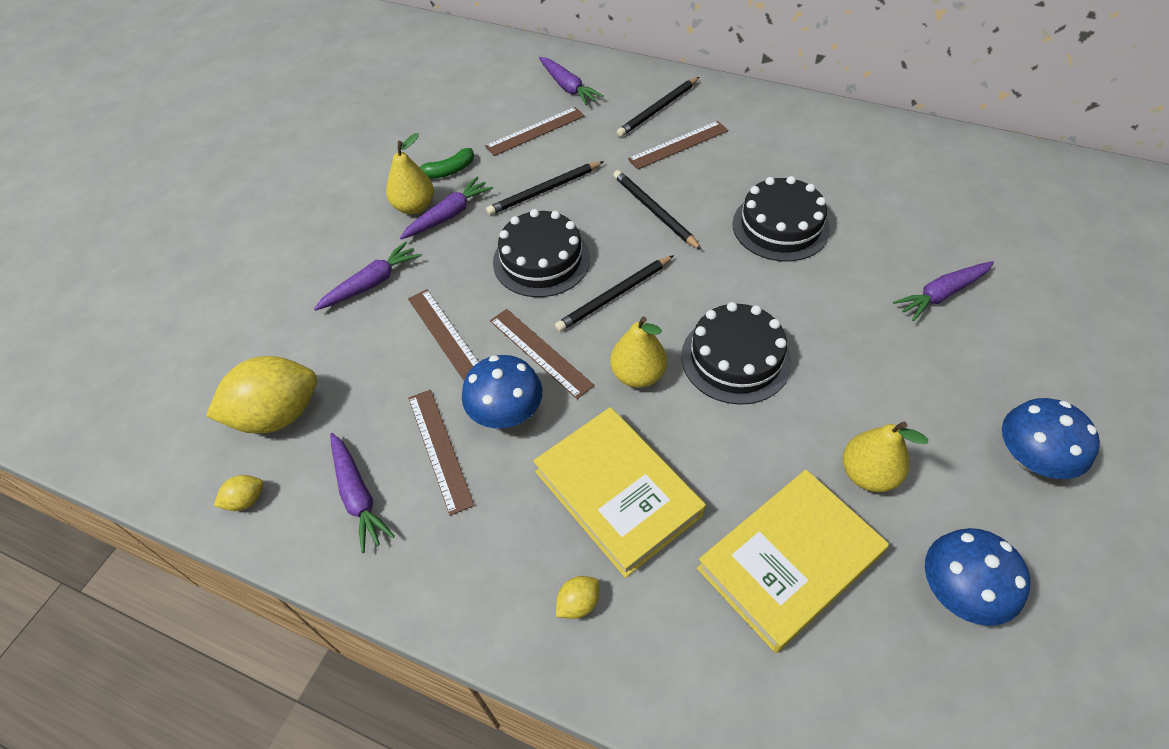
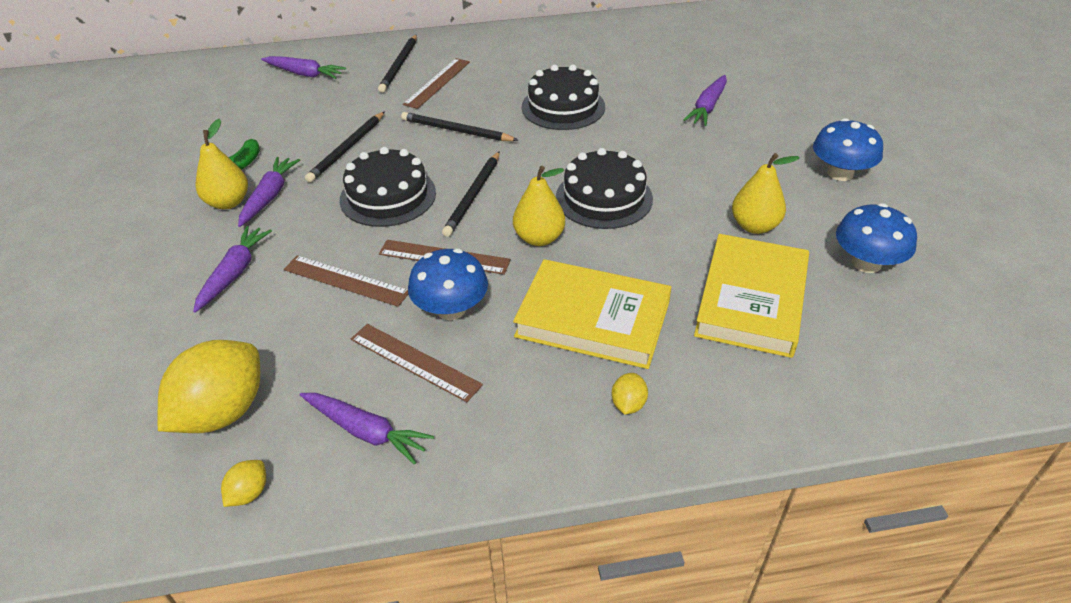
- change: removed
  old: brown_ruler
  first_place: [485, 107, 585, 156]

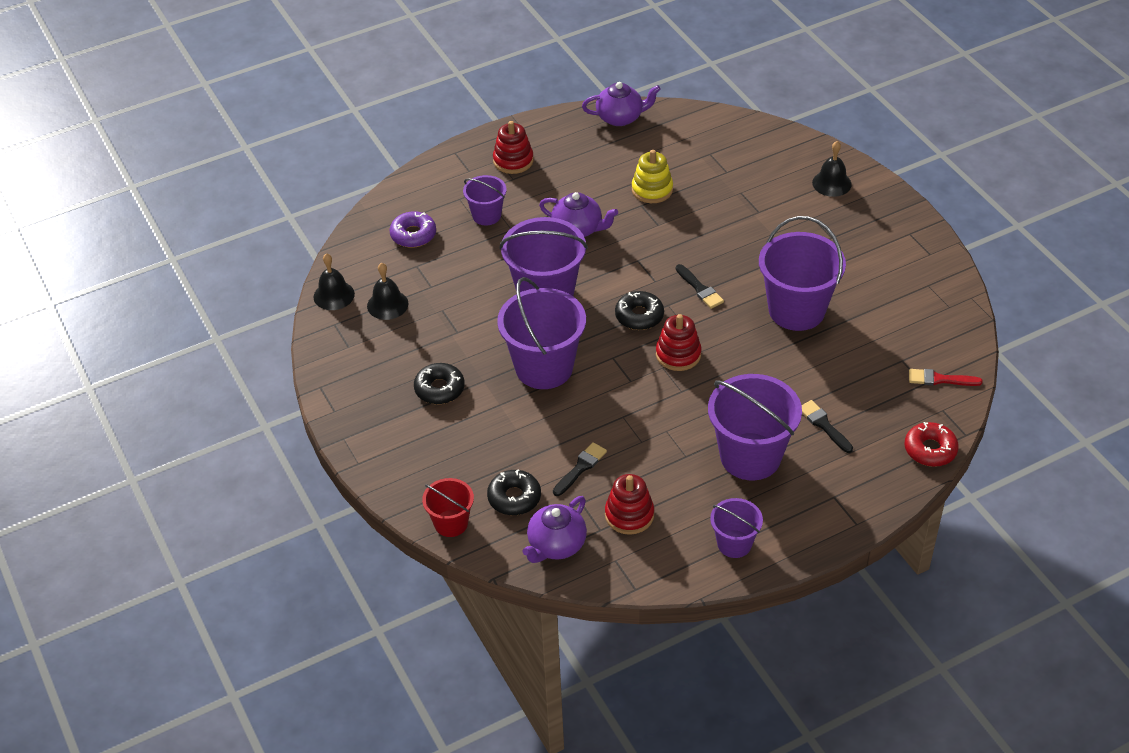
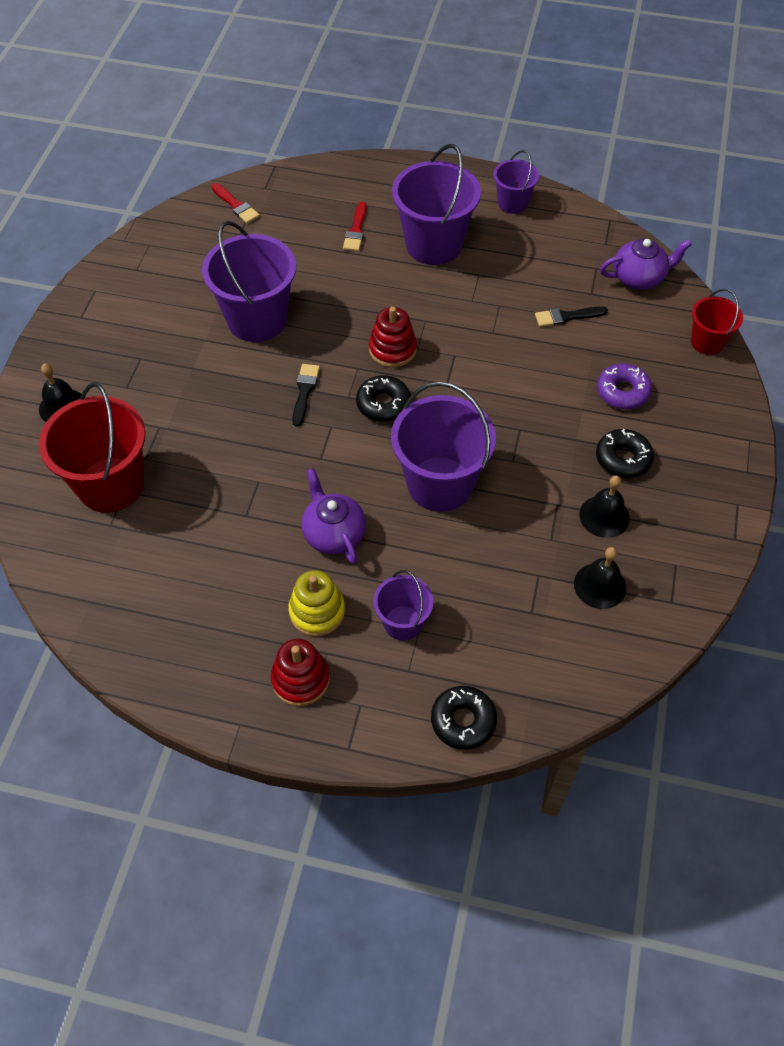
- change: removed
  old: purple_teapot
  first_place: [582, 82, 661, 126]
- change: moved
  old: yellow_stacking_toy
  first_place: [632, 150, 673, 203]
  second_place: [288, 570, 345, 637]
- change: moved
  old: purple_donut
  first_place: [390, 211, 436, 248]
  second_place: [597, 364, 652, 410]
- change: moved
  old: black_bell
  first_place: [314, 253, 355, 310]
  second_place: [579, 475, 630, 538]
- change: removed
  old: purple_bucket
  first_place: [497, 277, 586, 389]
- change: recoloured
  old: black_brush
  new: red_brush
  first_place: [802, 400, 853, 453]
  second_place: [343, 202, 367, 251]
- change: removed
  old: red_donut
  first_place: [905, 422, 959, 467]
- change: moved
  old: black_donut
  first_place: [487, 469, 541, 515]
  second_place: [431, 686, 497, 750]
- change: removed
  old: red_stacking_toy
  first_place: [605, 474, 654, 535]
- change: added
  new: red_bucket
  second_place: [39, 382, 145, 513]

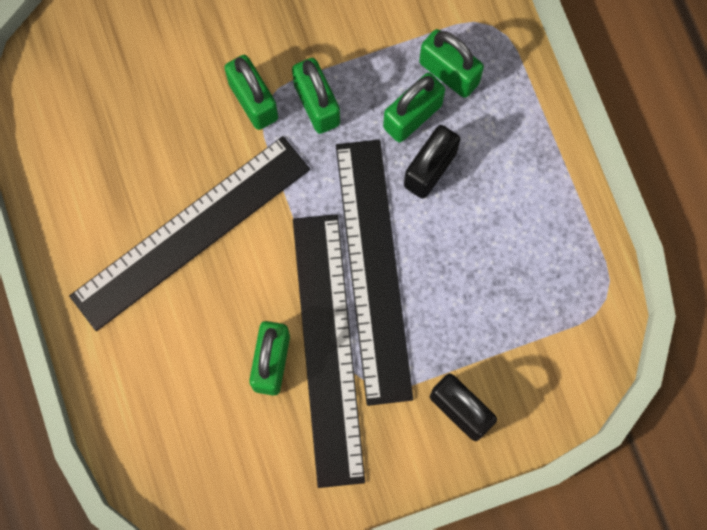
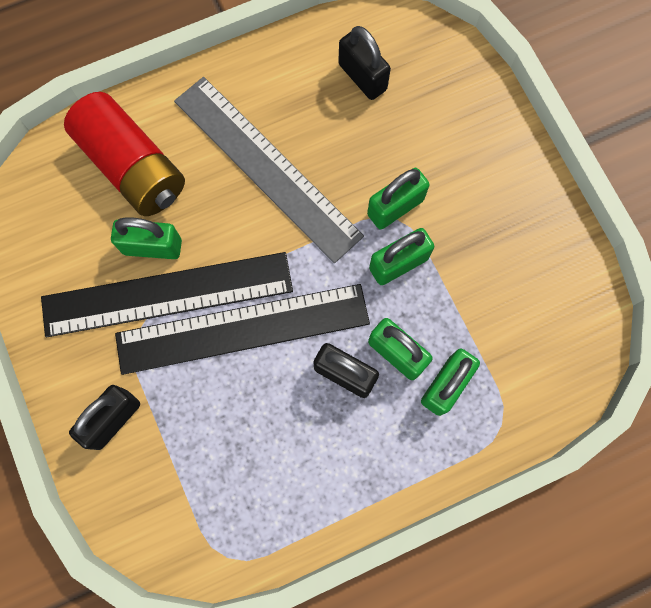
- change: recoloured
  old: black_ruler
  new: grey_ruler
  first_place: [69, 136, 310, 331]
  second_place: [174, 77, 364, 263]
- change: added
  new: black_padlock
  second_place: [338, 26, 391, 100]
- change: added
  new: red_battery
  second_place: [64, 92, 185, 216]

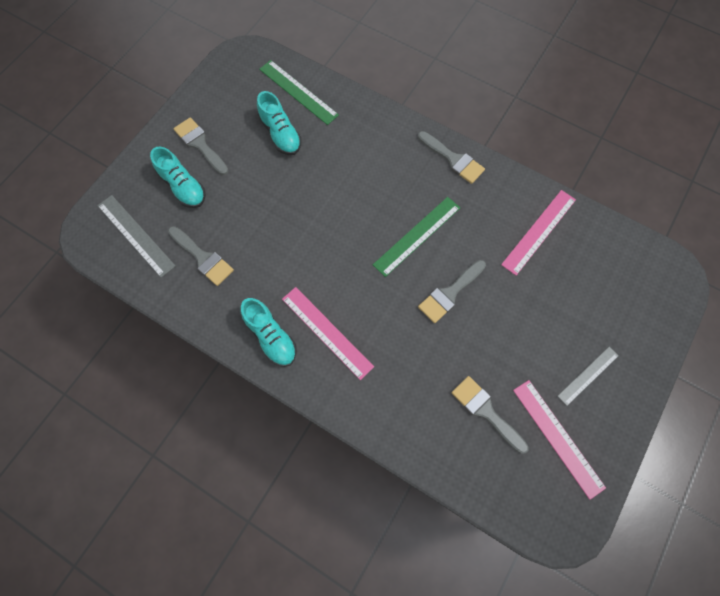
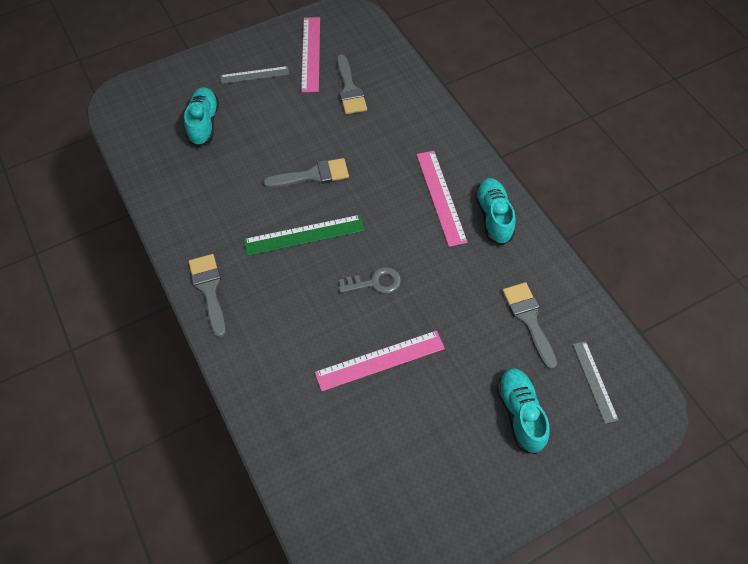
- change: removed
  old: green_ruler
  first_place: [259, 60, 339, 125]
- change: moved
  old: turquoise_shoe
  first_place: [257, 91, 302, 155]
  second_place: [184, 87, 219, 147]
- change: removed
  old: grey_brush
  first_place: [174, 117, 228, 175]
- change: moved
  old: pink_ruler
  first_place: [501, 190, 576, 275]
  second_place: [315, 330, 445, 392]
- change: resized
  old: grey_ruler
  first_place: [97, 195, 176, 278]
  second_place: [573, 341, 619, 424]
  factor: 0.65
- change: added
  new: grey_key
  second_place: [339, 267, 401, 294]

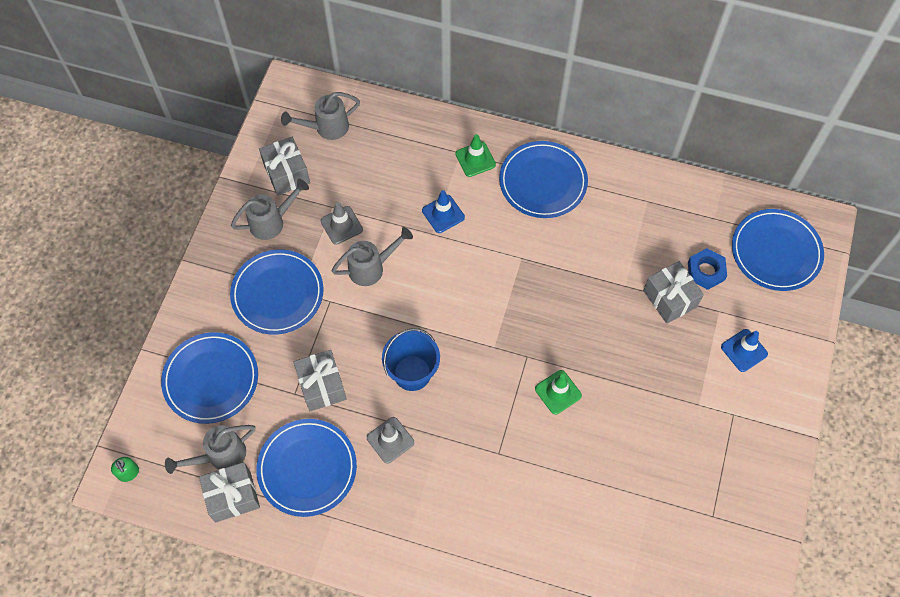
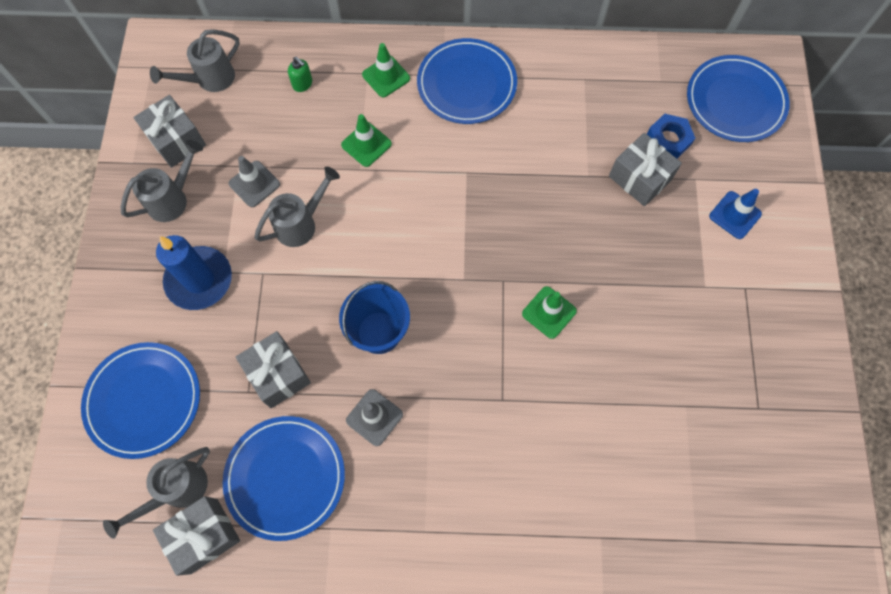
- change: recoloured
  old: blue_traffic_cone
  new: green_traffic_cone
  first_place: [422, 190, 465, 233]
  second_place: [341, 114, 392, 167]
- change: replaced
  old: blue_plate
  new: blue_candle
  first_place: [230, 249, 324, 334]
  second_place: [156, 235, 232, 310]
- change: moved
  old: green_soap_dispenser
  first_place: [111, 457, 139, 482]
  second_place: [288, 57, 312, 92]

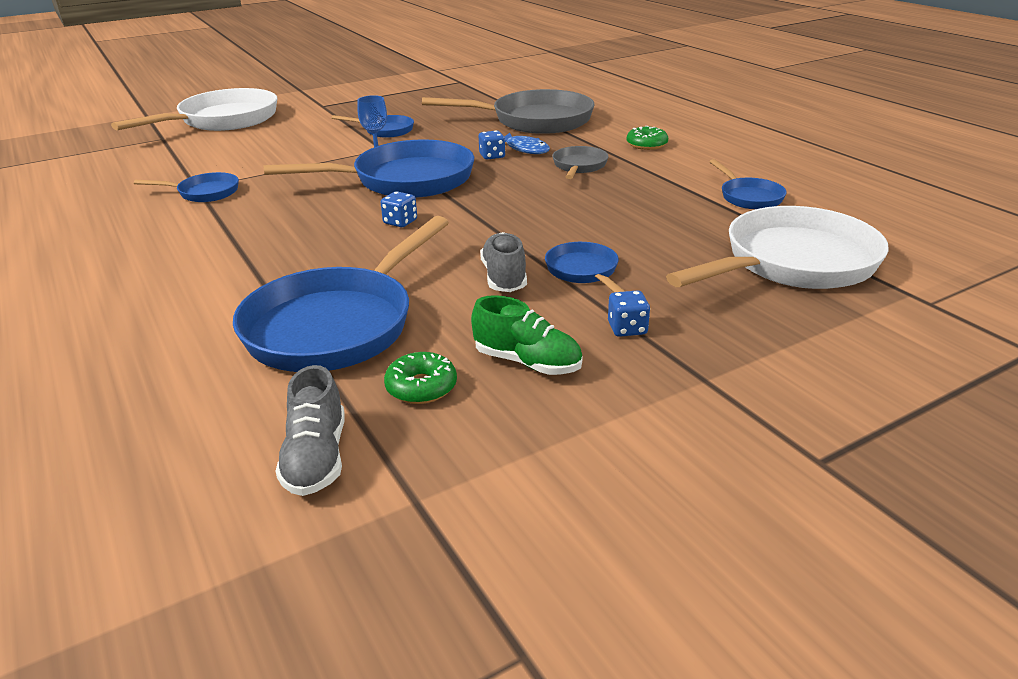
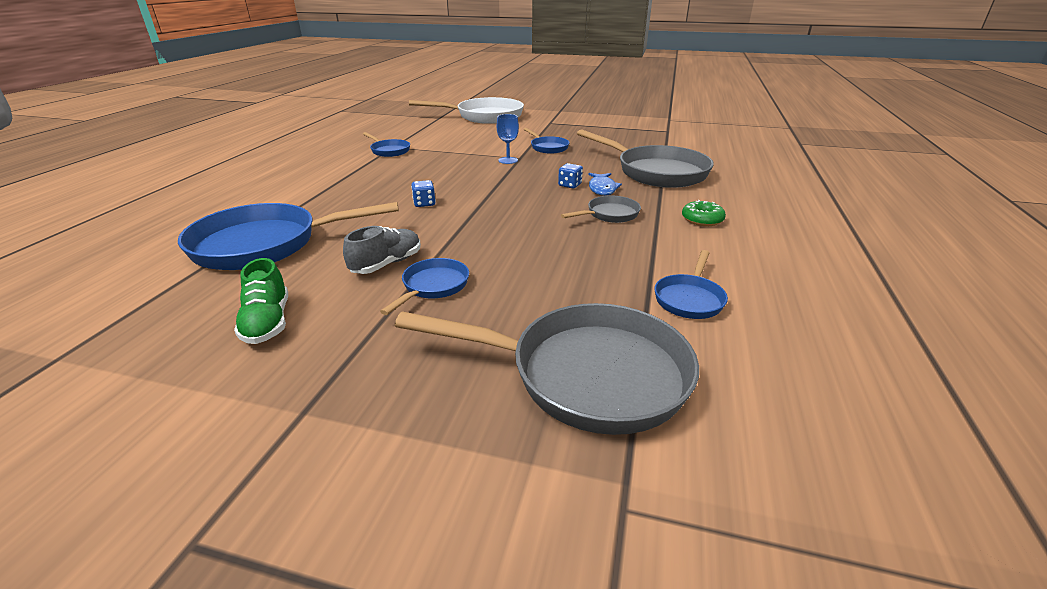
- change: removed
  old: blue_pan
  first_place: [263, 139, 474, 198]
- change: recoloured
  old: white_pan
  new: grey_pan
  first_place: [666, 206, 889, 289]
  second_place: [395, 303, 699, 435]
- change: removed
  old: blue_dice
  first_place: [608, 290, 650, 337]
- change: removed
  old: green_donut
  first_place: [384, 352, 457, 404]
- change: removed
  old: grey_shoe
  first_place: [275, 365, 345, 496]

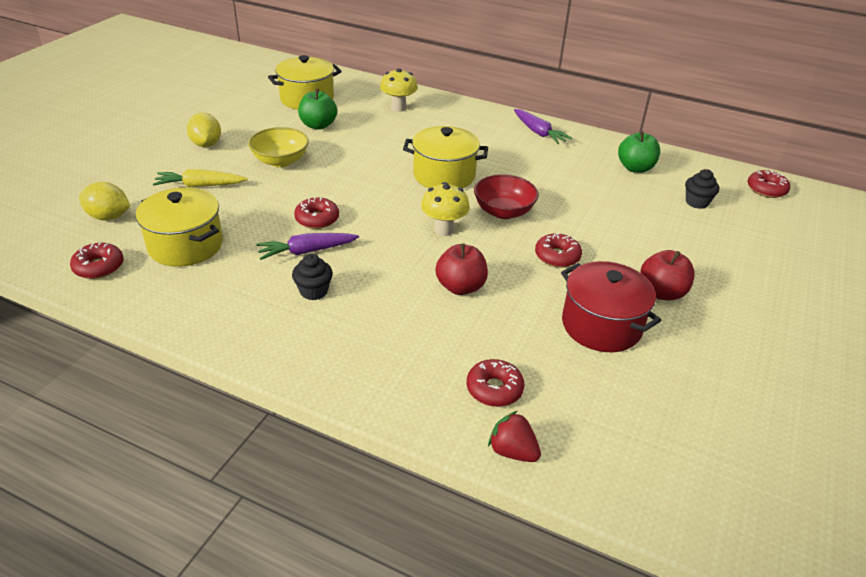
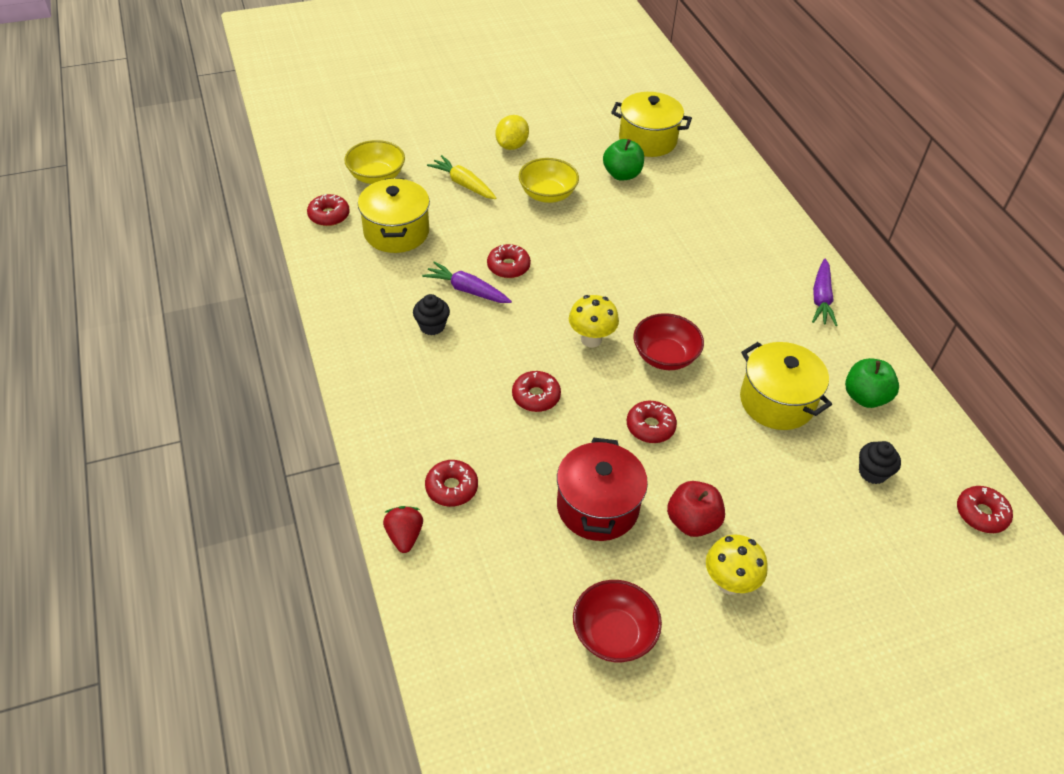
- change: moved
  old: yellow_mushroom
  first_place: [380, 68, 418, 112]
  second_place: [706, 535, 768, 595]
- change: moved
  old: yellow_pot
  first_place: [403, 126, 488, 189]
  second_place: [740, 342, 832, 430]
- change: replaced
  old: yellow_lemon
  new: yellow_bowl
  first_place: [79, 182, 130, 221]
  second_place: [344, 140, 405, 184]
- change: replaced
  old: red_apple
  new: red_donut
  first_place: [435, 244, 488, 295]
  second_place: [512, 371, 561, 412]
- change: added
  new: red_bowl
  second_place: [573, 580, 662, 662]

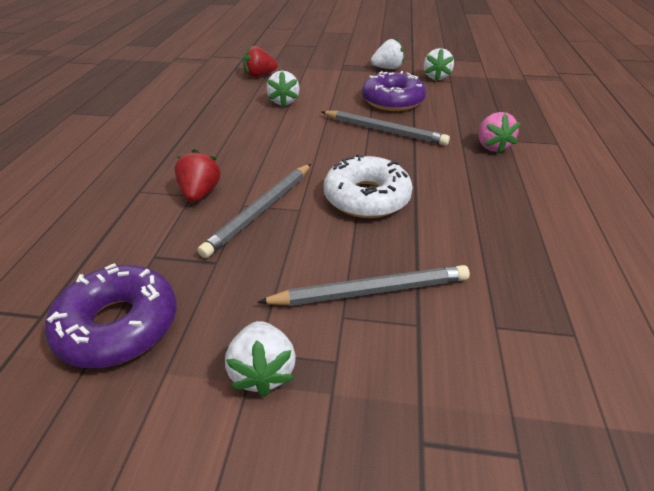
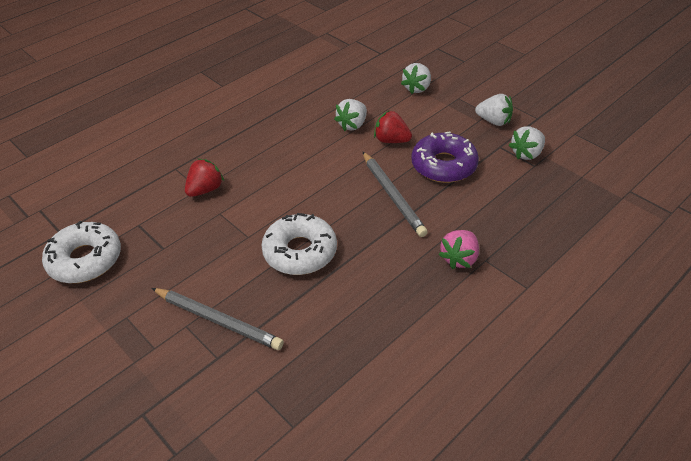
- change: moved
  old: red_strawberry
  first_place: [243, 45, 278, 77]
  second_place: [374, 110, 412, 143]
- change: removed
  old: grey_pencil
  first_place: [198, 164, 311, 258]
- change: recoloured
  old: purple_donut
  new: white_donut
  first_place: [45, 263, 176, 368]
  second_place: [42, 221, 121, 283]
- change: moved
  old: white_strawberry
  first_place: [225, 321, 296, 397]
  second_place: [401, 63, 431, 94]

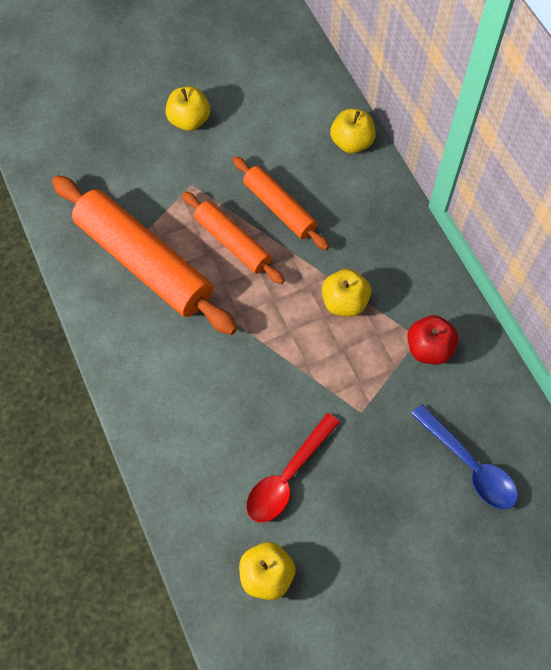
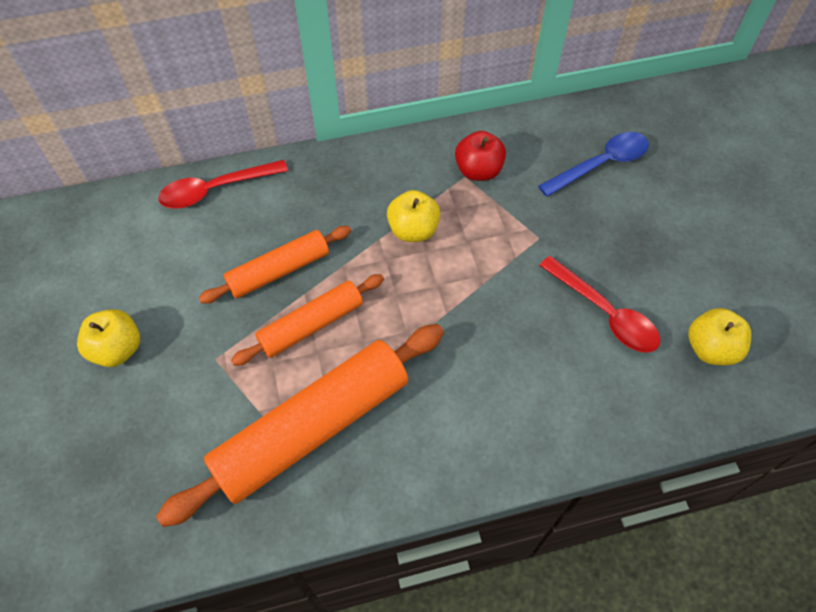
- change: replaced
  old: yellow_apple
  new: red_spoon
  first_place: [330, 109, 375, 153]
  second_place: [158, 160, 288, 208]

